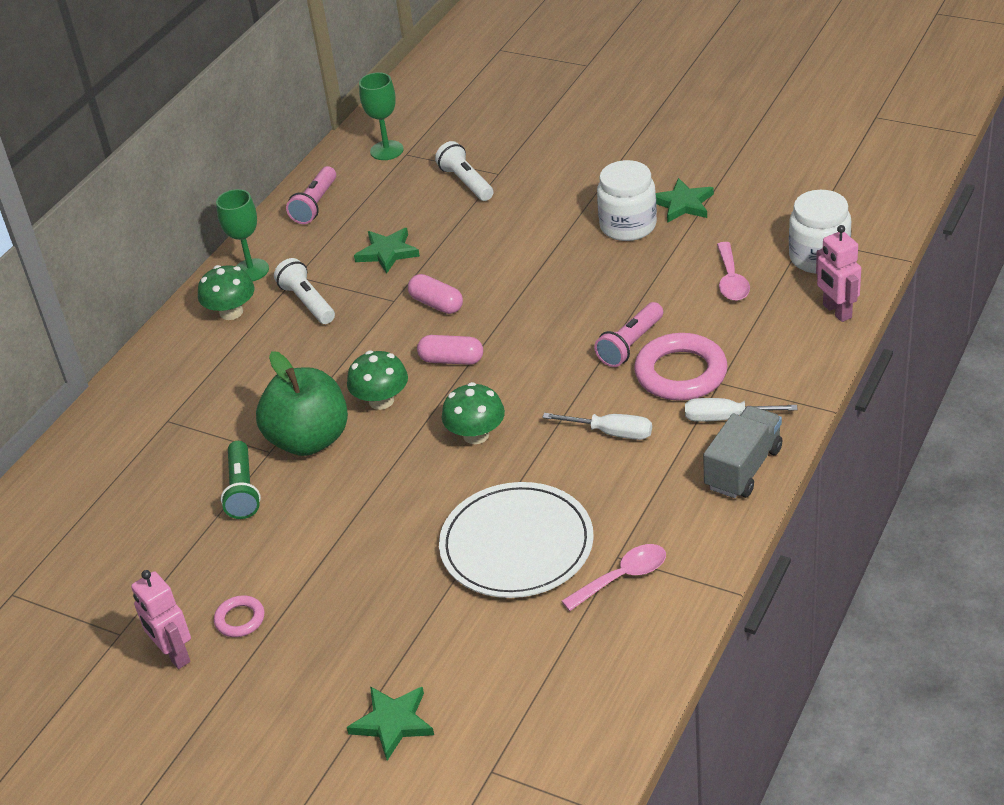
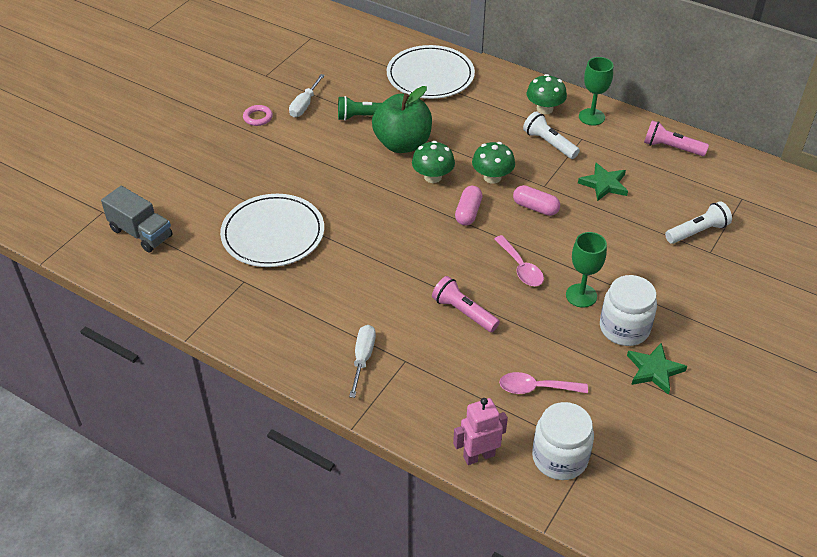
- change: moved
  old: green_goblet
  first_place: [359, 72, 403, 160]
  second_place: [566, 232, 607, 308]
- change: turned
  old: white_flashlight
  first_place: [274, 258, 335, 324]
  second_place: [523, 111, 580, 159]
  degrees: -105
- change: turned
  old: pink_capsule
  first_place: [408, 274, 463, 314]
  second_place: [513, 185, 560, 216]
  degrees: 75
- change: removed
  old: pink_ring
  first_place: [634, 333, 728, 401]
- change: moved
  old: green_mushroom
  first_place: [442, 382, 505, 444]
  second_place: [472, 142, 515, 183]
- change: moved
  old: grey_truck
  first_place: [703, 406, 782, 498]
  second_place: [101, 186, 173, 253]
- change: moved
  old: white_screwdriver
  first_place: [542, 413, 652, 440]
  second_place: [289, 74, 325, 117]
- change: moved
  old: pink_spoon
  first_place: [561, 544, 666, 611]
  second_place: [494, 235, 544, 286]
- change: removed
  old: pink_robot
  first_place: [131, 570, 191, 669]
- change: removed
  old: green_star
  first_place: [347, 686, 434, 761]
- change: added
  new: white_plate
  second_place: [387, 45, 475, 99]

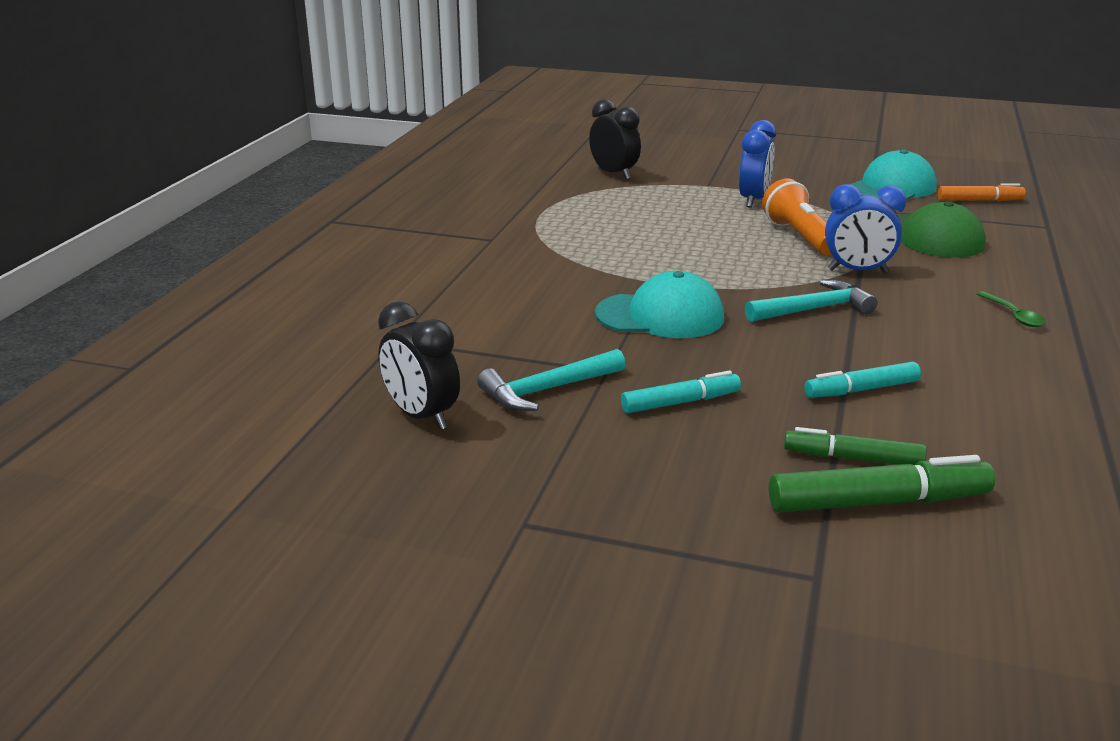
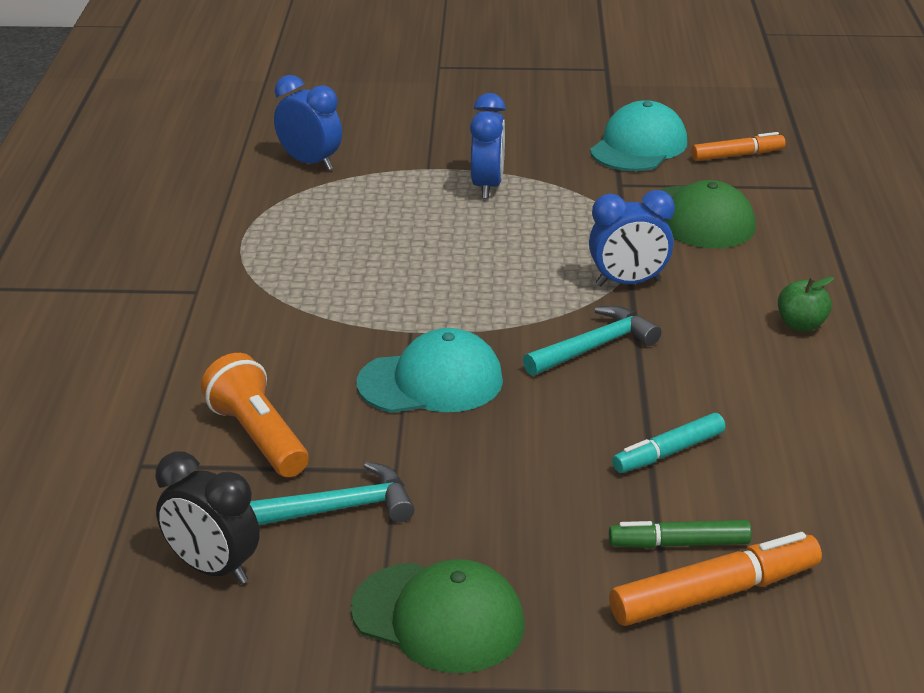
- change: recoloured
  old: black_clock
  new: blue_clock
  first_place: [589, 99, 641, 180]
  second_place: [274, 75, 342, 171]
- change: moved
  old: orange_flashlight
  first_place: [762, 179, 831, 255]
  second_place: [201, 353, 309, 477]
- change: replaced
  old: green_spoon
  new: green_apple
  first_place: [977, 291, 1046, 327]
  second_place: [778, 277, 834, 332]
- change: turned
  old: turquoise_hammer
  first_place: [477, 349, 626, 411]
  second_place: [250, 462, 415, 525]
  degrees: -150
- change: removed
  old: turquoise_marker
  first_place: [621, 371, 741, 413]
- change: recoloured
  old: green_marker
  new: orange_marker
  first_place: [769, 455, 995, 512]
  second_place: [609, 532, 822, 626]
- change: added
  new: green_cap
  second_place: [351, 559, 525, 673]

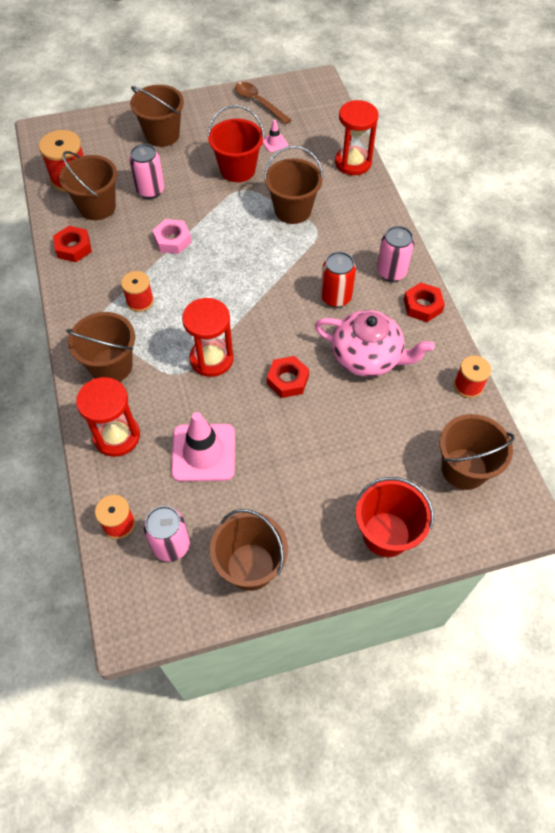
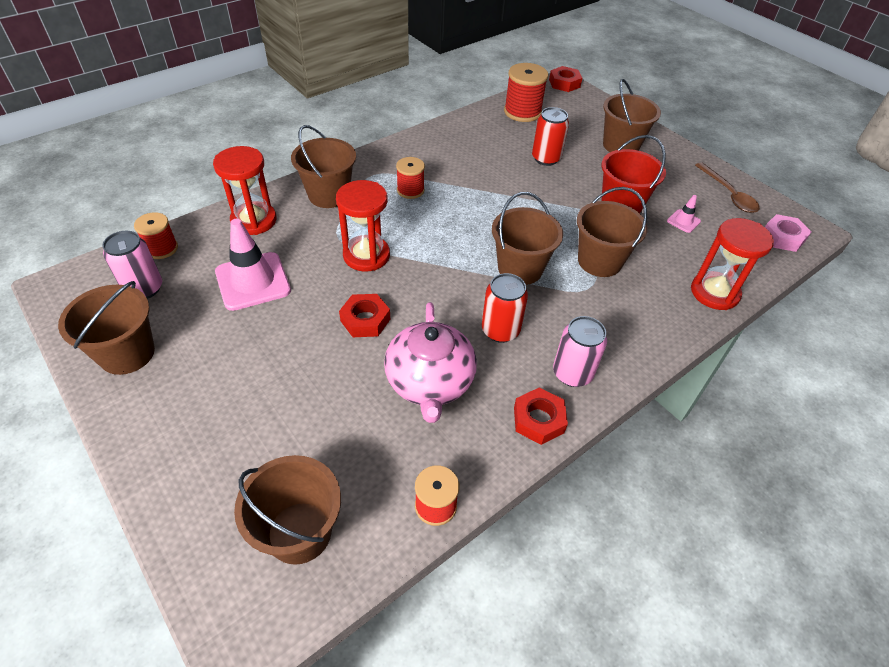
- change: turned
  old: brown_spoon
  first_place: [235, 82, 291, 124]
  second_place: [695, 163, 760, 213]
  degrees: 135
- change: recoloured
  old: pink_can
  new: red_can
  first_place: [129, 144, 164, 199]
  second_place: [532, 107, 569, 166]
- change: moved
  old: brown_bucket
  first_place: [59, 151, 117, 220]
  second_place: [492, 192, 563, 285]
- change: moved
  old: pink_nut
  first_place: [152, 219, 192, 254]
  second_place: [765, 214, 811, 252]
- change: moved
  old: red_nut
  first_place: [53, 226, 92, 262]
  second_place: [549, 66, 582, 92]
- change: removed
  old: red_bucket
  first_place: [356, 477, 434, 557]

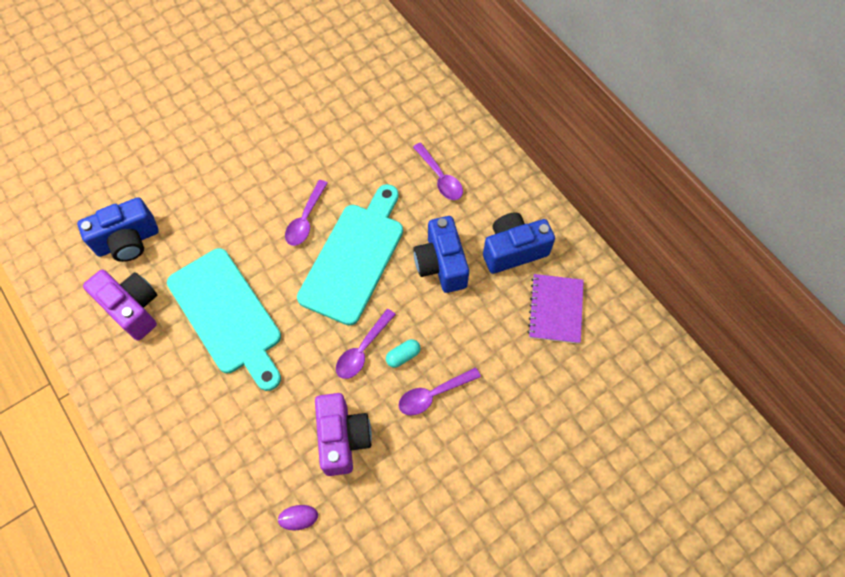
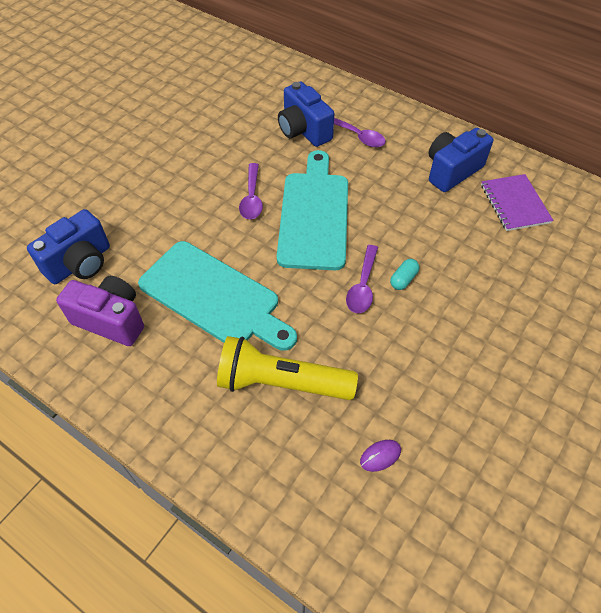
- change: moved
  old: blue_camera
  first_place: [413, 216, 469, 293]
  second_place: [278, 81, 334, 147]
- change: removed
  old: purple_spoon
  first_place: [398, 367, 481, 415]
- change: removed
  old: purple_camera
  first_place: [315, 393, 372, 476]
- change: added
  new: yellow_flashlight
  second_place: [217, 336, 358, 400]

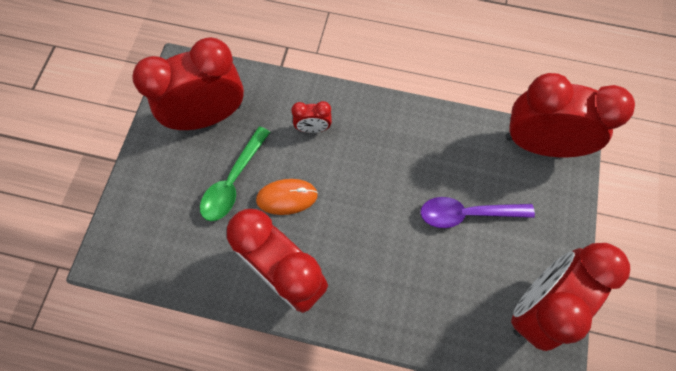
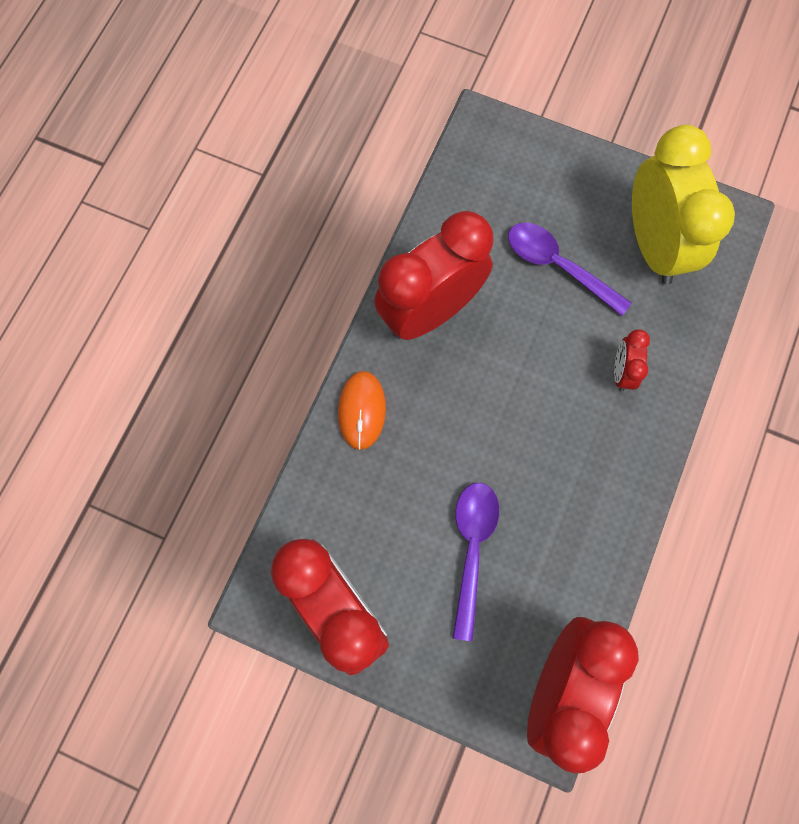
- change: recoloured
  old: red_clock
  new: yellow_clock
  first_place: [132, 37, 244, 130]
  second_place: [632, 125, 735, 285]
- change: recoloured
  old: green_spoon
  new: purple_spoon
  first_place: [200, 126, 270, 221]
  second_place: [508, 223, 632, 316]
- change: moved
  old: orange_mouse
  first_place: [256, 179, 318, 215]
  second_place: [338, 371, 386, 450]

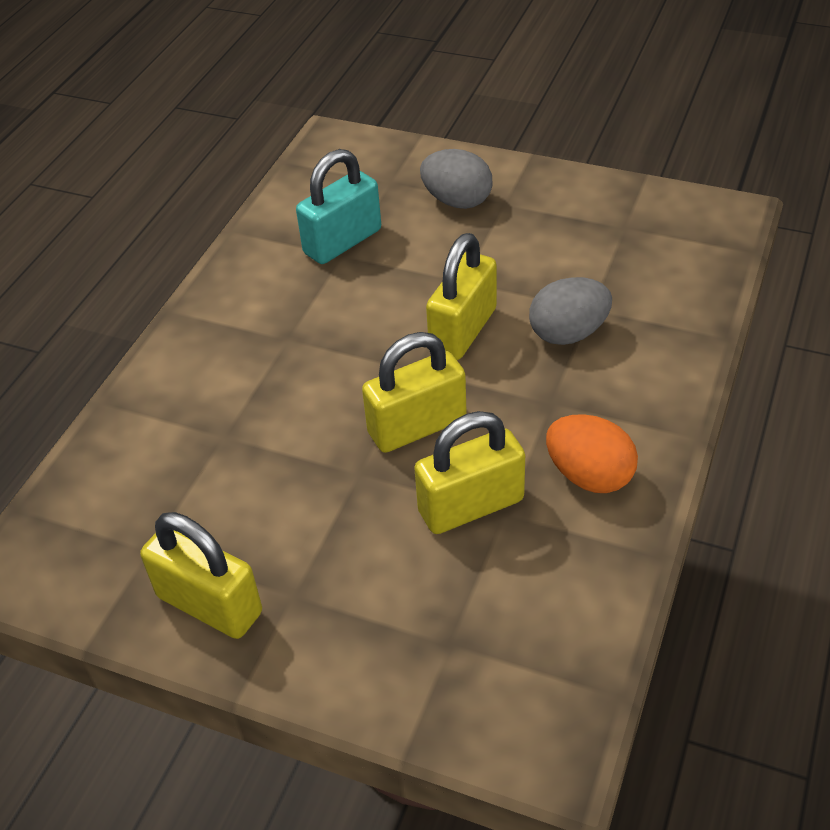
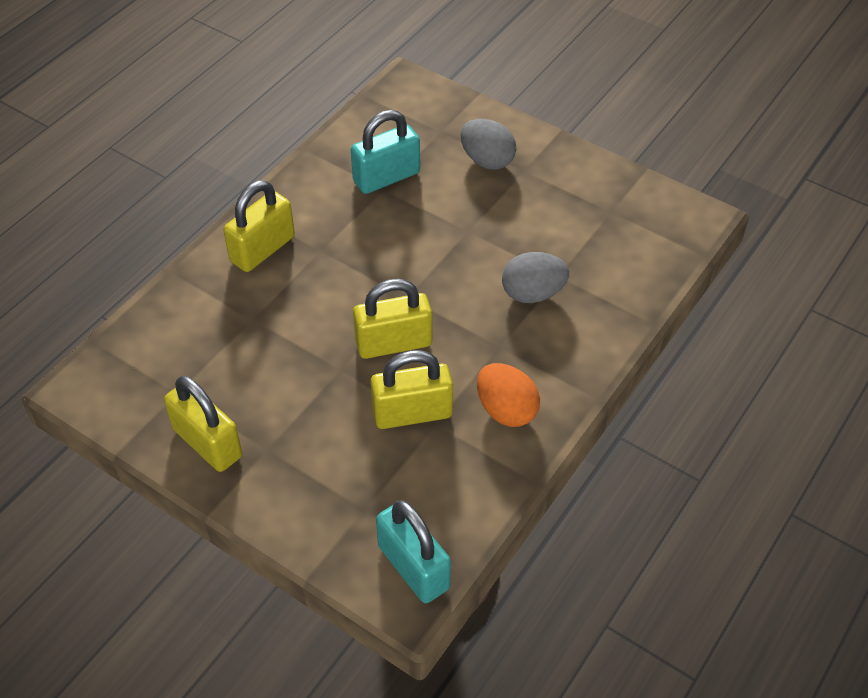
- change: moved
  old: yellow_padlock
  first_place: [426, 233, 497, 360]
  second_place: [223, 180, 295, 272]
- change: added
  new: turquoise_padlock
  second_place: [376, 500, 451, 603]

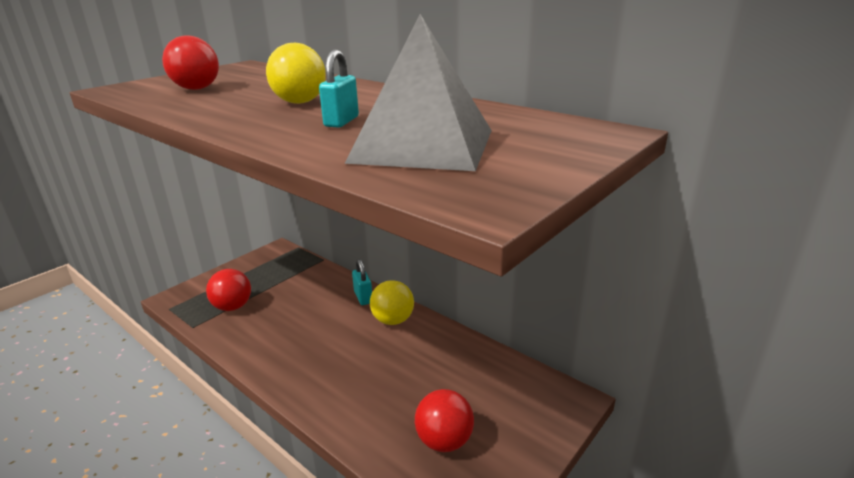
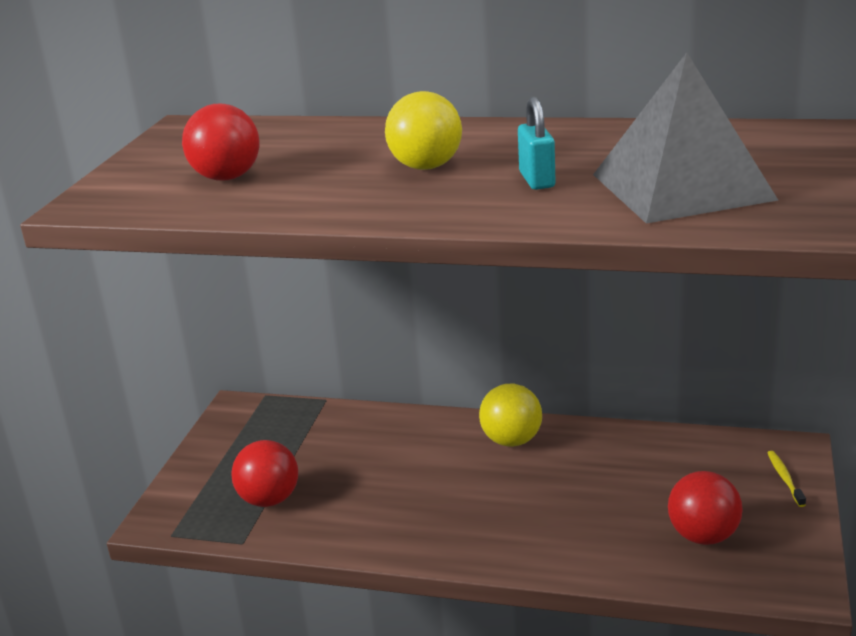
- change: removed
  old: turquoise_padlock
  first_place: [352, 259, 372, 305]
- change: added
  new: yellow_toothbrush
  second_place: [767, 451, 806, 507]

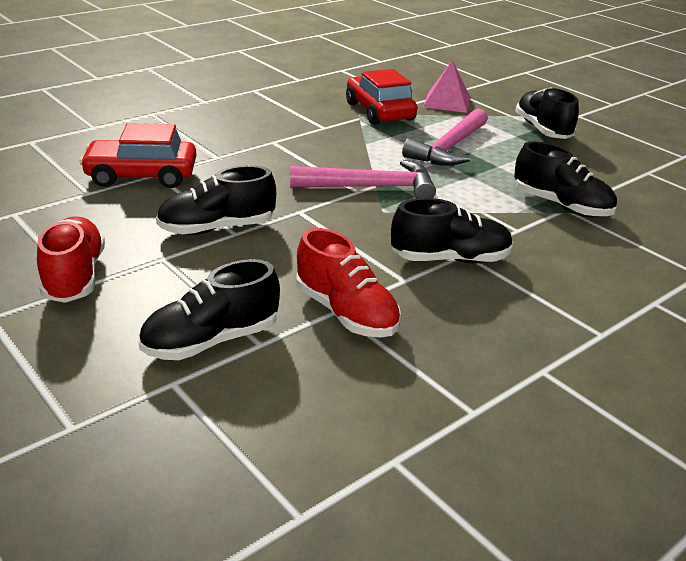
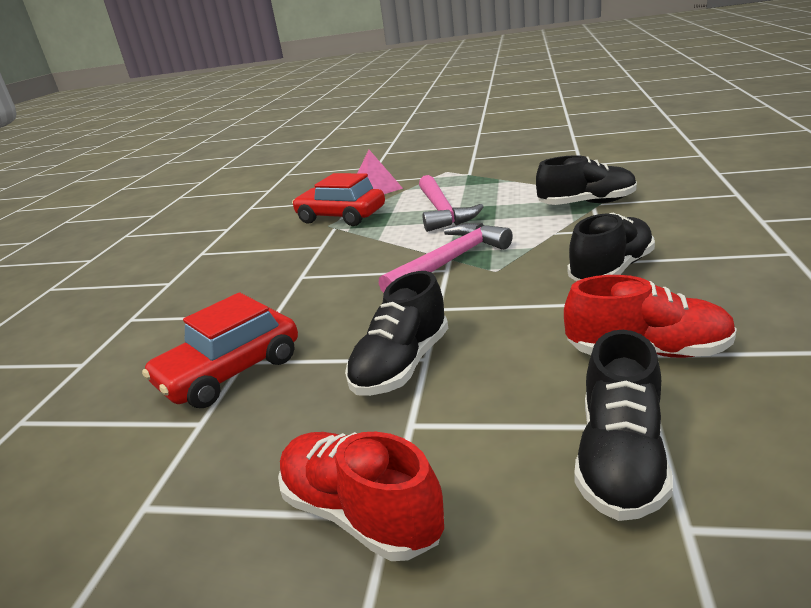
- change: removed
  old: black_shoe
  first_place: [515, 87, 579, 139]

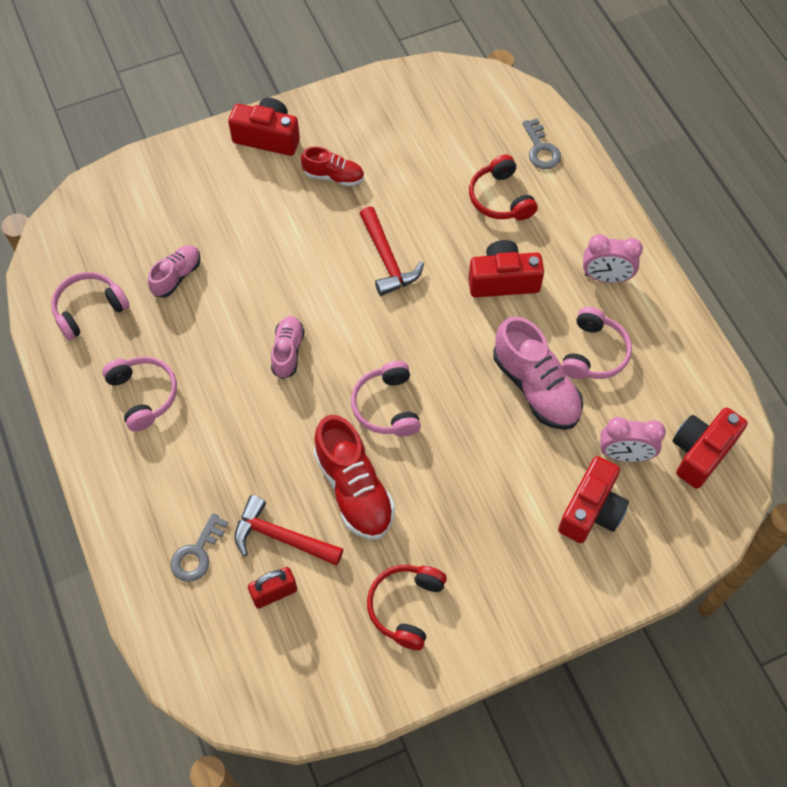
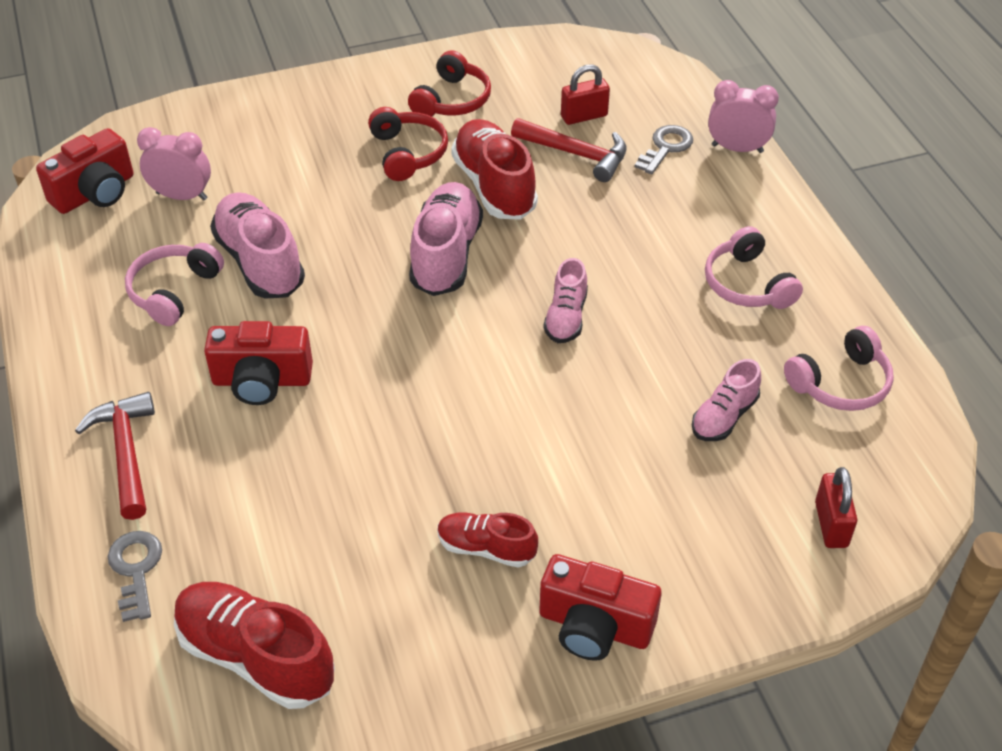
- change: moved
  old: red_headphones
  first_place: [469, 154, 538, 220]
  second_place: [368, 107, 448, 181]
- change: moved
  old: red_hammer
  first_place: [360, 206, 424, 296]
  second_place: [75, 392, 155, 520]
- change: moved
  old: pink_clock
  first_place: [583, 234, 643, 283]
  second_place: [708, 80, 779, 153]
- change: replaced
  old: pink_headphones
  new: pink_shoe
  first_place: [351, 361, 421, 436]
  second_place: [409, 182, 483, 296]
- change: removed
  old: red_camera
  first_place: [558, 456, 629, 543]
- change: added
  new: red_padlock
  second_place: [815, 467, 857, 548]
- change: added
  new: red_shoe
  second_place: [174, 582, 335, 709]

